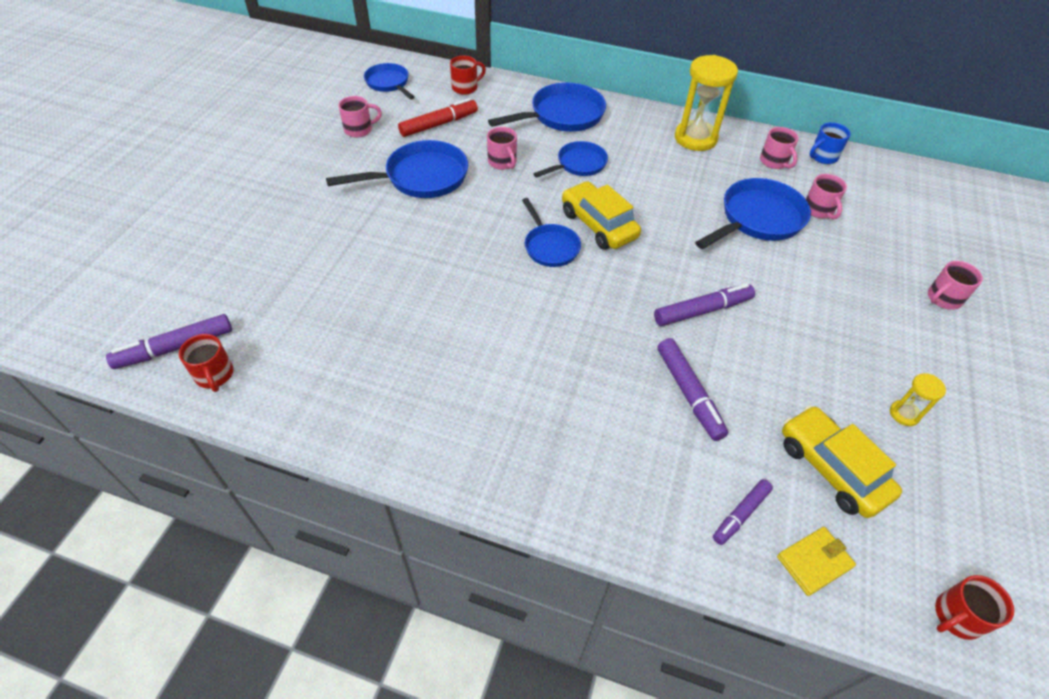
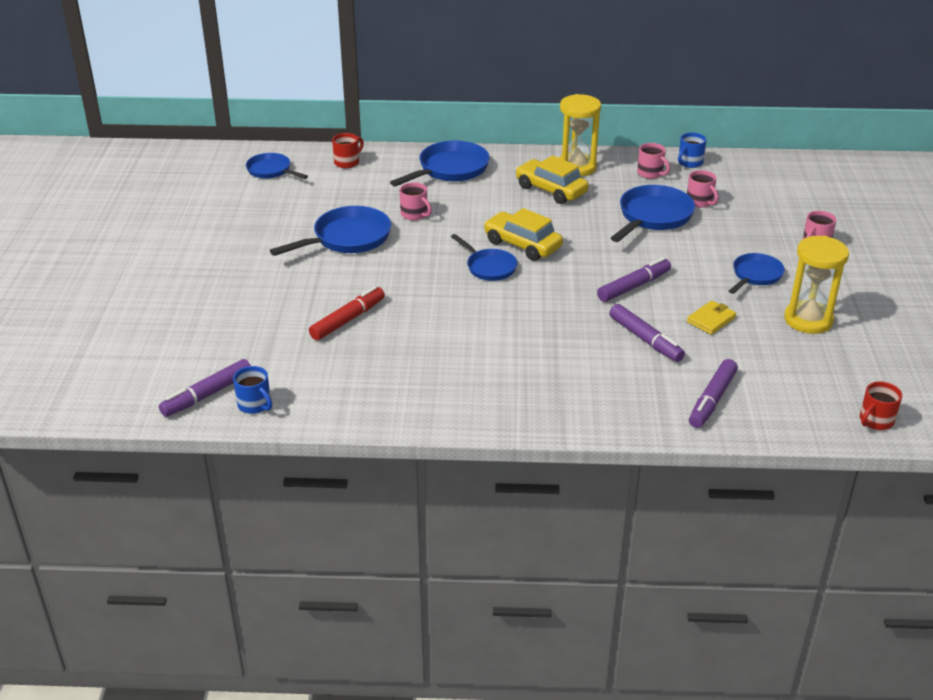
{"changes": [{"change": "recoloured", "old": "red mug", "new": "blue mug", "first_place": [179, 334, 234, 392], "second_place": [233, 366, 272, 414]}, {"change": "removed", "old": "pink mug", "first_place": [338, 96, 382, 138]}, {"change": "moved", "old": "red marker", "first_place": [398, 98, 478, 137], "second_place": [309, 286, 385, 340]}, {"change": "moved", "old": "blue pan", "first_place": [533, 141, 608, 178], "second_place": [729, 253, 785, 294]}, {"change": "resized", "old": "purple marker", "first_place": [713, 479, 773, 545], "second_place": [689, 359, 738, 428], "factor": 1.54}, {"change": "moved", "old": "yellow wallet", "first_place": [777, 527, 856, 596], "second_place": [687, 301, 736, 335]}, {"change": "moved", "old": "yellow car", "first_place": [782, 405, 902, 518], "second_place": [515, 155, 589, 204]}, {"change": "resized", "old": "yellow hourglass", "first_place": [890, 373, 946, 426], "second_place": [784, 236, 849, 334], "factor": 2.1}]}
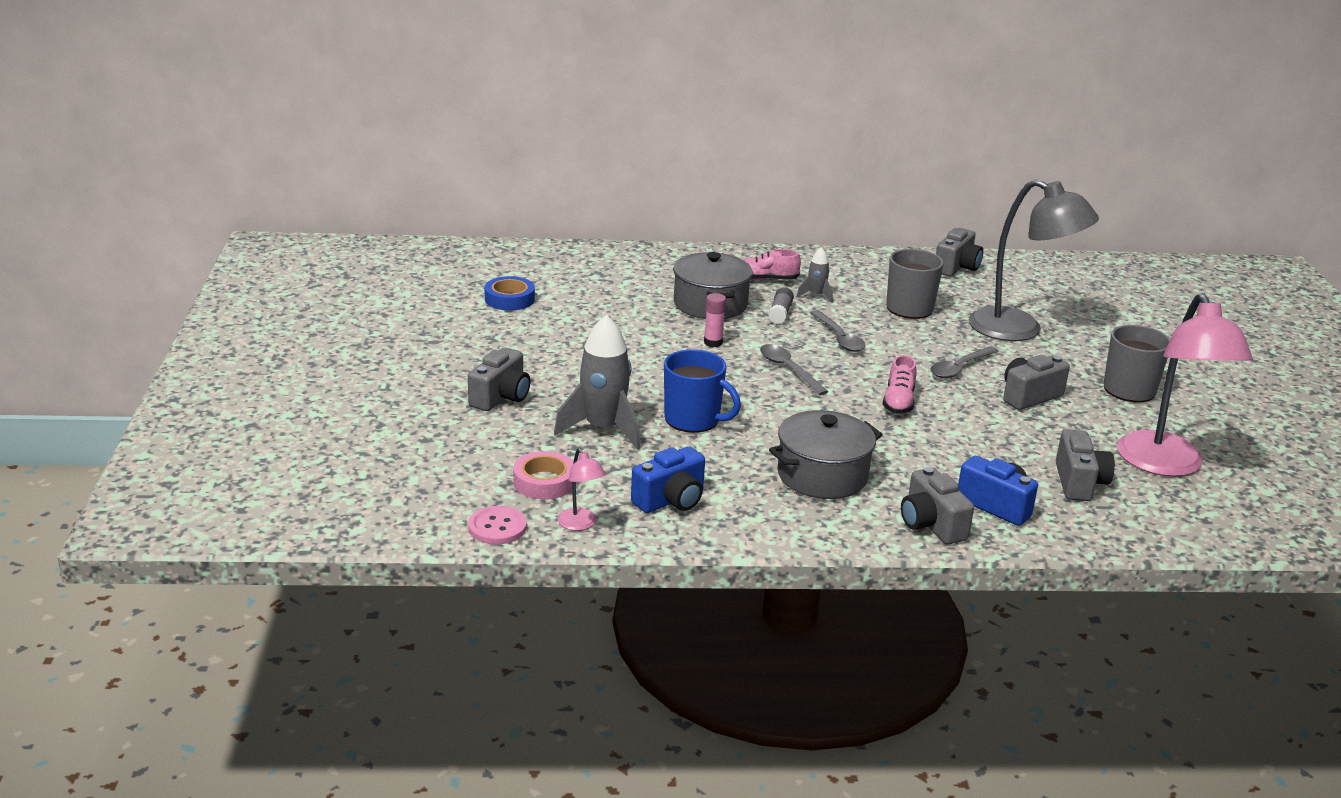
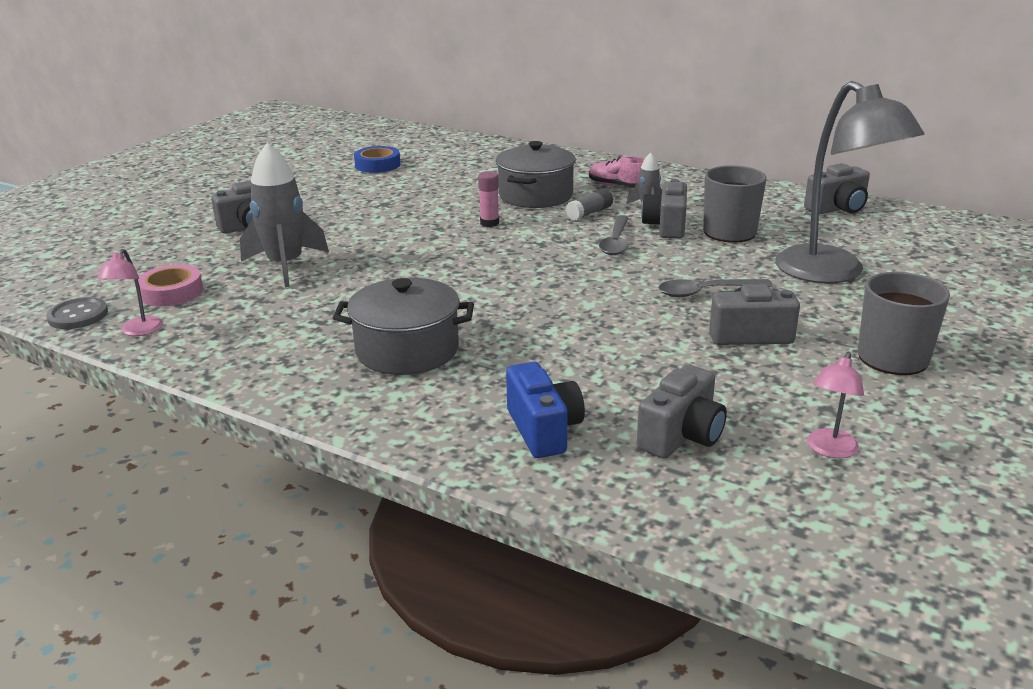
{"changes": [{"change": "recoloured", "old": "pink button", "new": "grey button", "first_place": [468, 506, 527, 545], "second_place": [46, 297, 108, 329]}, {"change": "removed", "old": "blue camera", "first_place": [631, 446, 705, 513]}, {"change": "removed", "old": "blue mug", "first_place": [664, 349, 741, 433]}, {"change": "removed", "old": "grey spoon", "first_place": [760, 344, 828, 395]}, {"change": "removed", "old": "pink shoe", "first_place": [883, 355, 917, 414]}, {"change": "moved", "old": "grey camera", "first_place": [901, 467, 974, 545], "second_place": [641, 179, 687, 239]}, {"change": "resized", "old": "pink lamp", "first_place": [1117, 293, 1252, 477], "second_place": [807, 352, 864, 459], "factor": 0.42}]}
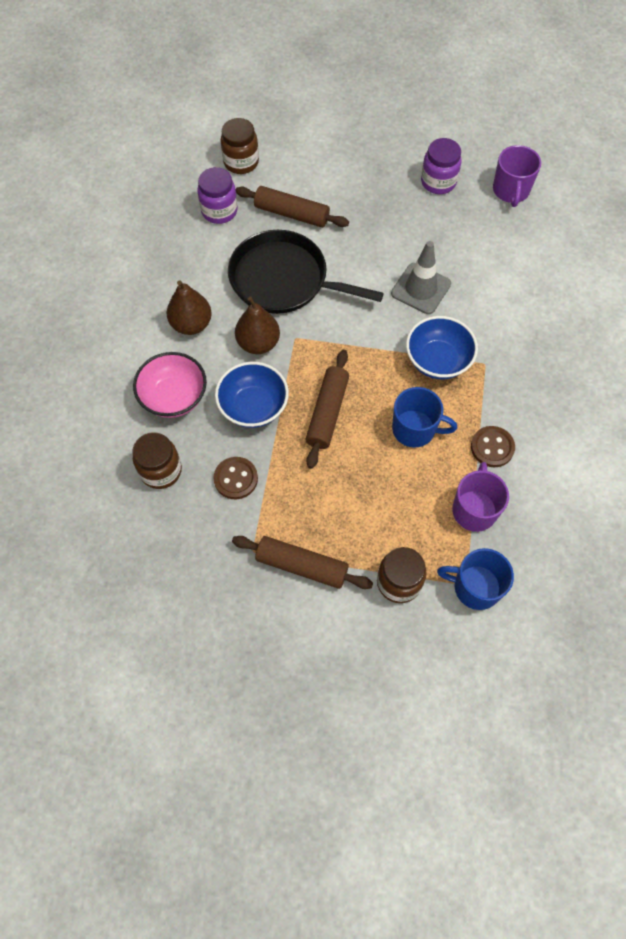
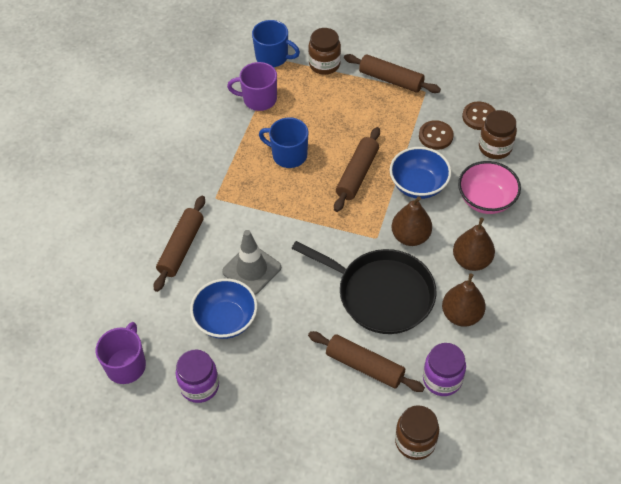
{"changes": [{"change": "moved", "old": "blue bowl", "first_place": [406, 316, 478, 379], "second_place": [190, 278, 257, 339]}, {"change": "turned", "old": "purple mug", "first_place": [452, 462, 509, 532], "second_place": [227, 62, 277, 111], "degrees": 75}, {"change": "moved", "old": "brown button", "first_place": [471, 426, 515, 467], "second_place": [462, 102, 496, 130]}, {"change": "added", "new": "brown rolling pin", "second_place": [154, 196, 205, 292]}, {"change": "added", "new": "brown pear", "second_place": [442, 273, 486, 327]}]}
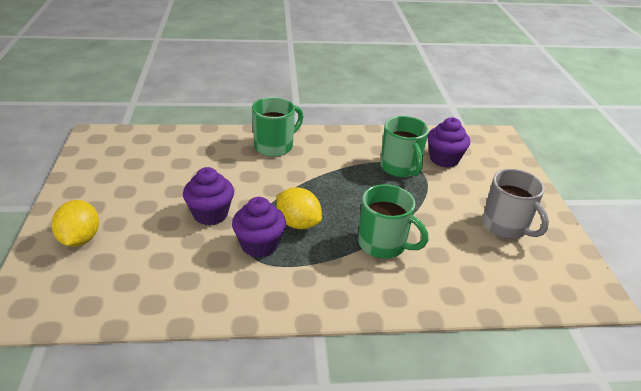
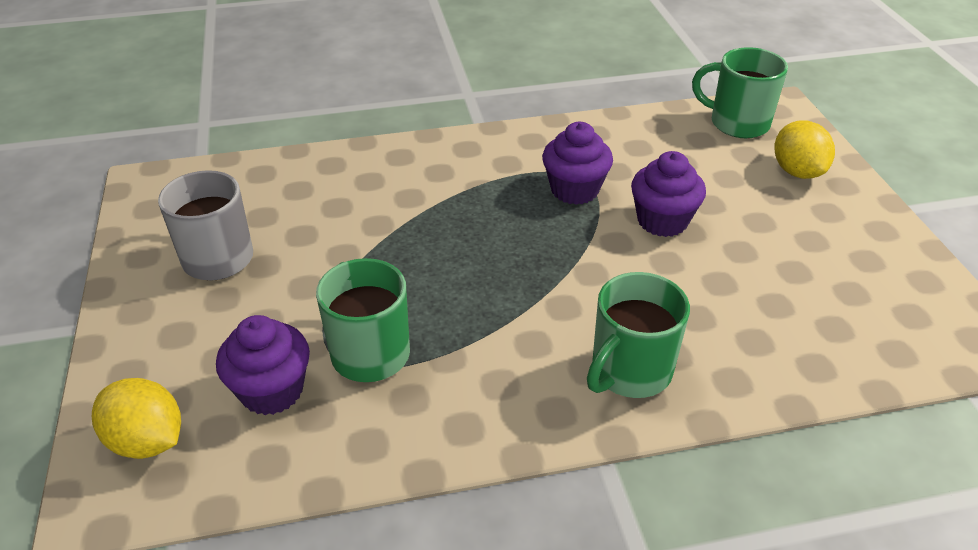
{"changes": [{"change": "moved", "old": "yellow lemon", "first_place": [276, 187, 322, 229], "second_place": [92, 378, 181, 459]}, {"change": "moved", "old": "green mug", "first_place": [358, 184, 428, 259], "second_place": [692, 47, 788, 138]}]}
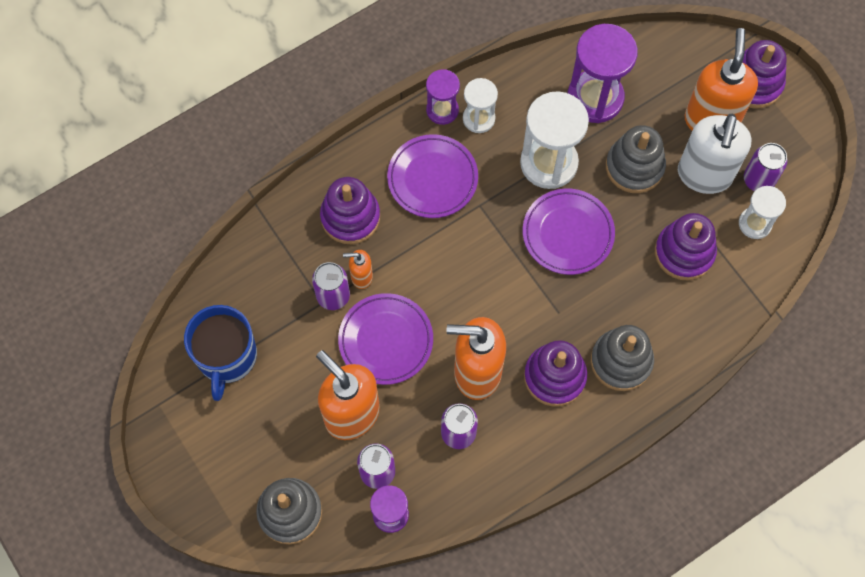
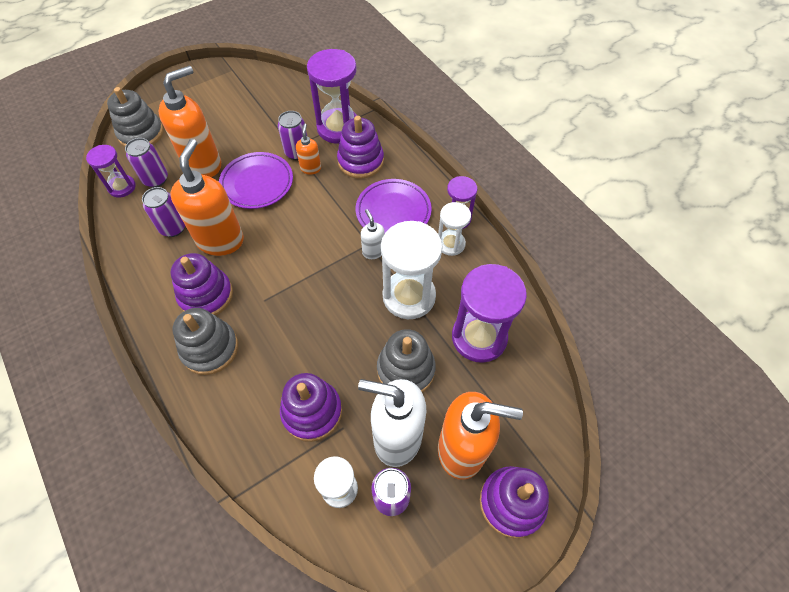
{"changes": [{"change": "removed", "old": "blue mug", "first_place": [184, 305, 257, 401]}, {"change": "removed", "old": "purple plate", "first_place": [523, 189, 615, 275]}, {"change": "added", "new": "purple hourglass", "second_place": [307, 49, 357, 144]}, {"change": "added", "new": "white soap dispenser", "second_place": [361, 209, 384, 259]}]}
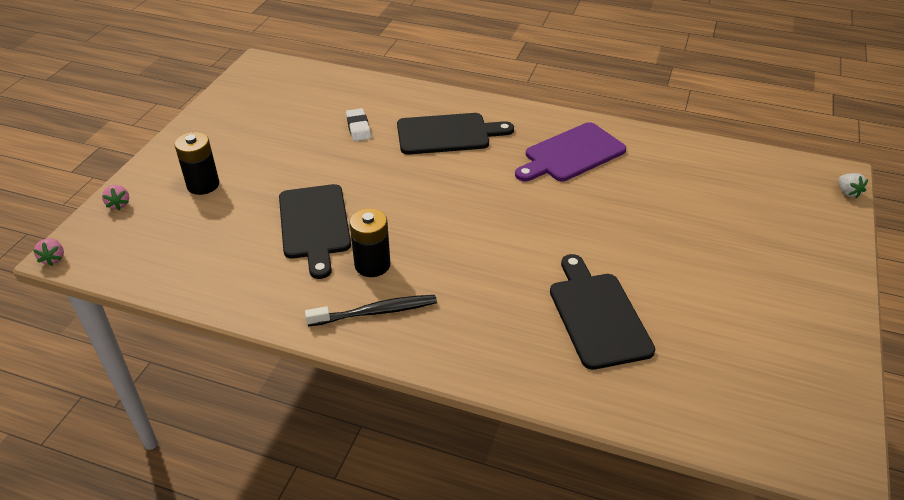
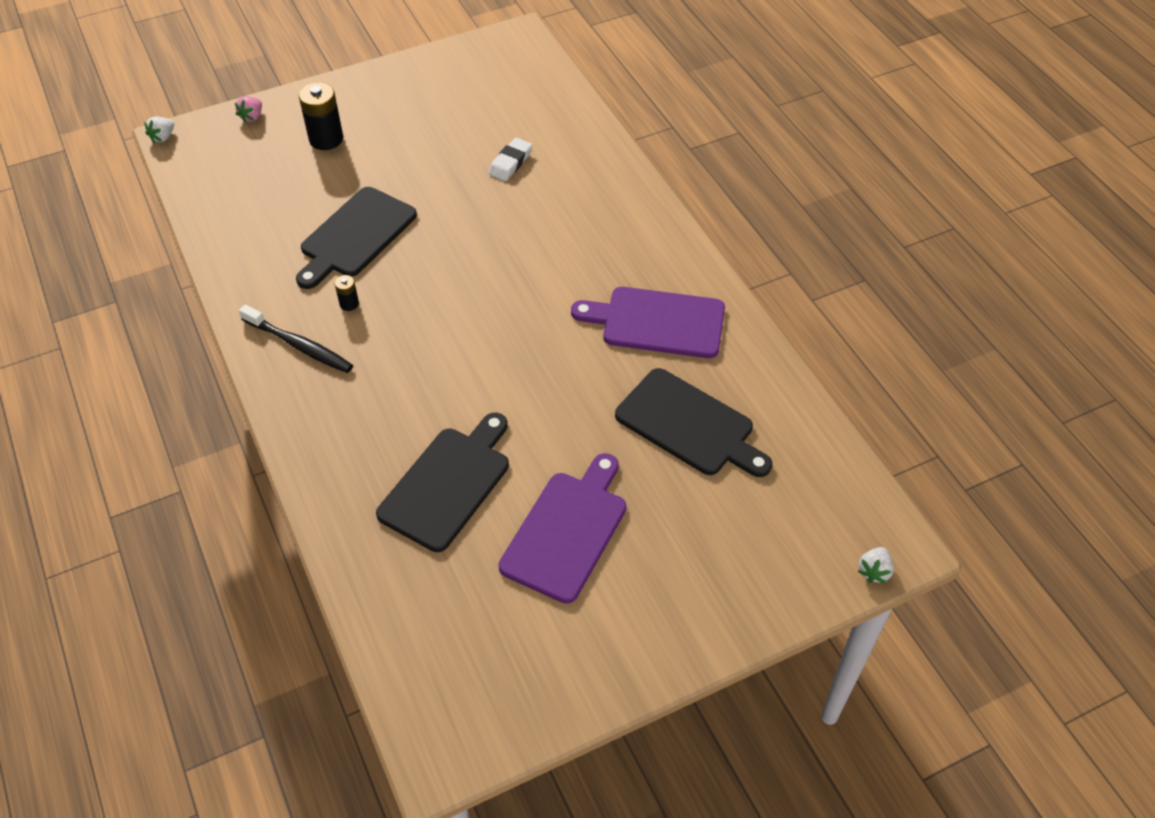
{"changes": [{"change": "recoloured", "old": "pink strawberry", "new": "white strawberry", "first_place": [33, 238, 64, 266], "second_place": [144, 117, 174, 143]}, {"change": "resized", "old": "black battery", "first_place": [350, 208, 390, 277], "second_place": [335, 275, 359, 311], "factor": 0.5}, {"change": "moved", "old": "black cutting board", "first_place": [397, 113, 514, 155], "second_place": [615, 368, 772, 477]}, {"change": "added", "new": "purple cutting board", "second_place": [499, 453, 626, 604]}]}
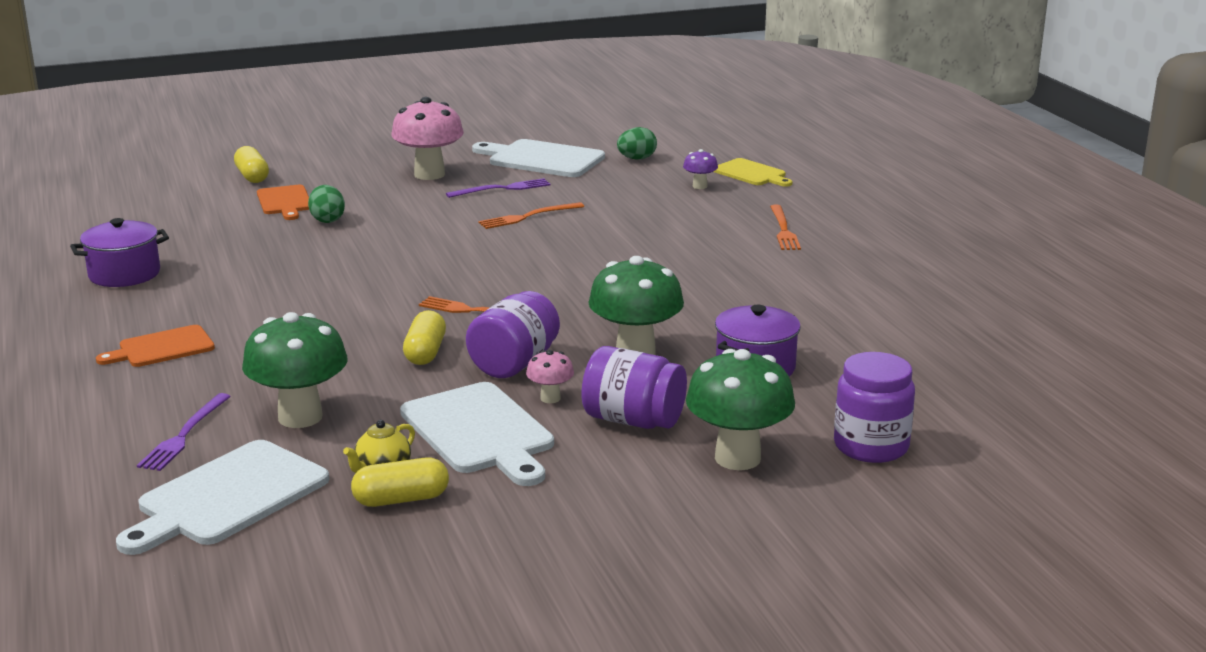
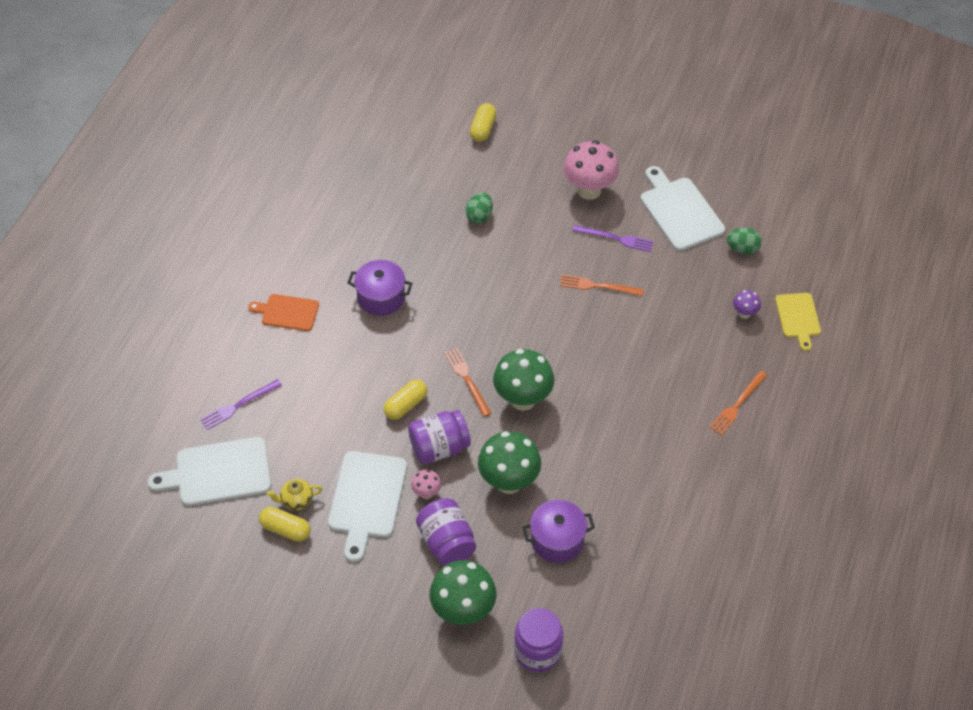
{"changes": [{"change": "moved", "old": "purple pot", "first_place": [70, 218, 169, 287], "second_place": [347, 260, 413, 316]}, {"change": "moved", "old": "green mushroom", "first_place": [242, 312, 347, 428], "second_place": [493, 349, 554, 411]}, {"change": "removed", "old": "orange cutting board", "first_place": [257, 185, 309, 220]}]}
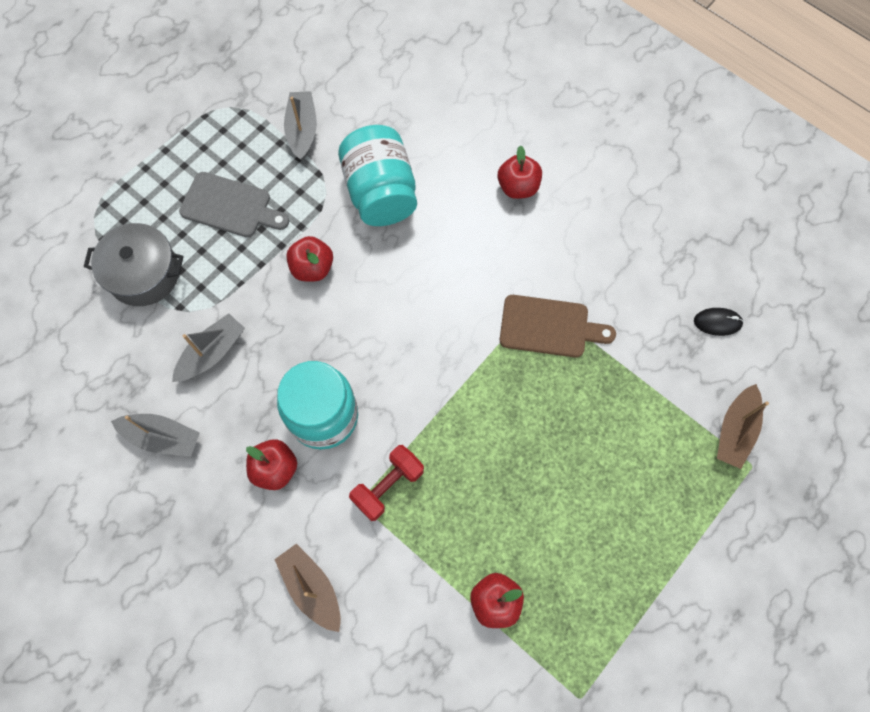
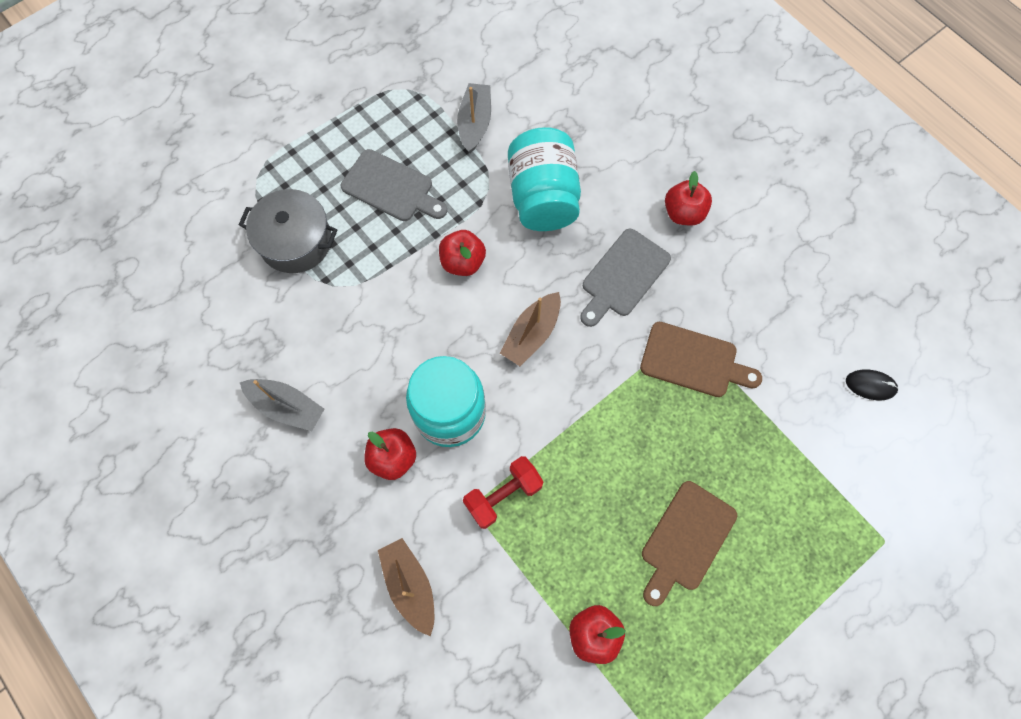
{"changes": [{"change": "removed", "old": "grey boat", "first_place": [172, 313, 245, 382]}, {"change": "moved", "old": "brown boat", "first_place": [717, 384, 769, 469], "second_place": [500, 292, 561, 366]}, {"change": "added", "new": "grey cutting board", "second_place": [580, 229, 671, 327]}, {"change": "added", "new": "brown cutting board", "second_place": [642, 481, 737, 606]}]}
